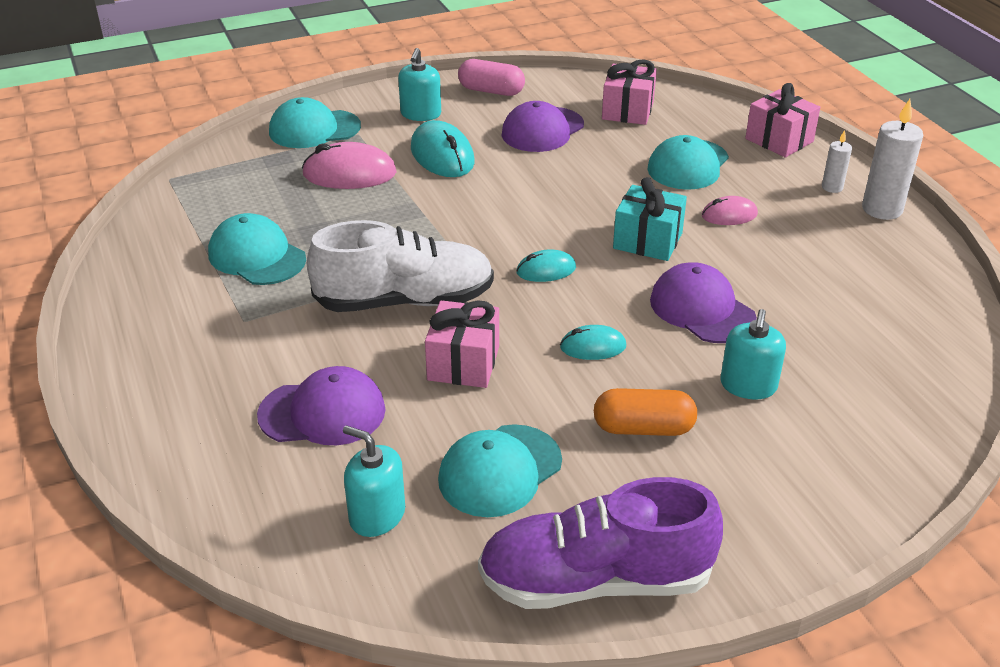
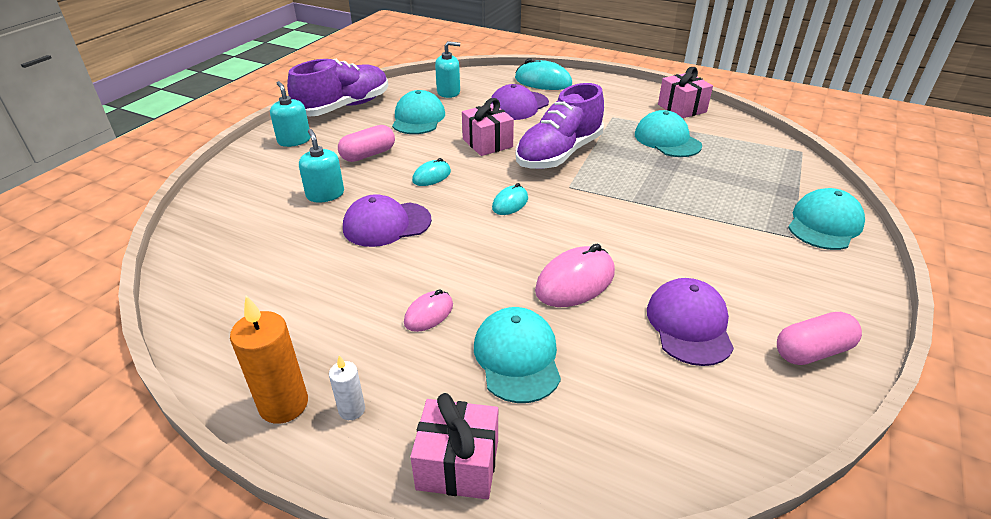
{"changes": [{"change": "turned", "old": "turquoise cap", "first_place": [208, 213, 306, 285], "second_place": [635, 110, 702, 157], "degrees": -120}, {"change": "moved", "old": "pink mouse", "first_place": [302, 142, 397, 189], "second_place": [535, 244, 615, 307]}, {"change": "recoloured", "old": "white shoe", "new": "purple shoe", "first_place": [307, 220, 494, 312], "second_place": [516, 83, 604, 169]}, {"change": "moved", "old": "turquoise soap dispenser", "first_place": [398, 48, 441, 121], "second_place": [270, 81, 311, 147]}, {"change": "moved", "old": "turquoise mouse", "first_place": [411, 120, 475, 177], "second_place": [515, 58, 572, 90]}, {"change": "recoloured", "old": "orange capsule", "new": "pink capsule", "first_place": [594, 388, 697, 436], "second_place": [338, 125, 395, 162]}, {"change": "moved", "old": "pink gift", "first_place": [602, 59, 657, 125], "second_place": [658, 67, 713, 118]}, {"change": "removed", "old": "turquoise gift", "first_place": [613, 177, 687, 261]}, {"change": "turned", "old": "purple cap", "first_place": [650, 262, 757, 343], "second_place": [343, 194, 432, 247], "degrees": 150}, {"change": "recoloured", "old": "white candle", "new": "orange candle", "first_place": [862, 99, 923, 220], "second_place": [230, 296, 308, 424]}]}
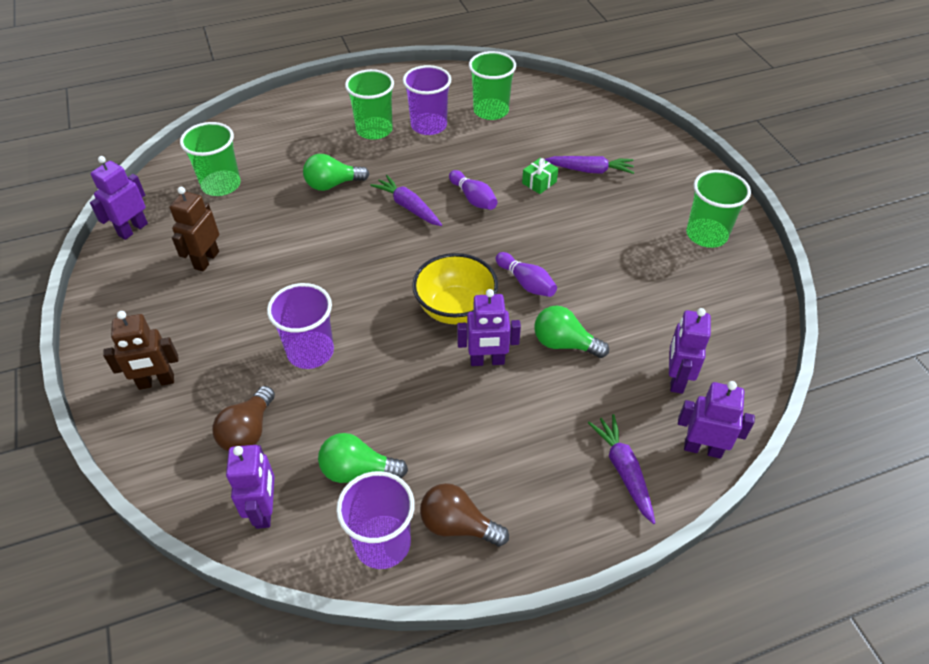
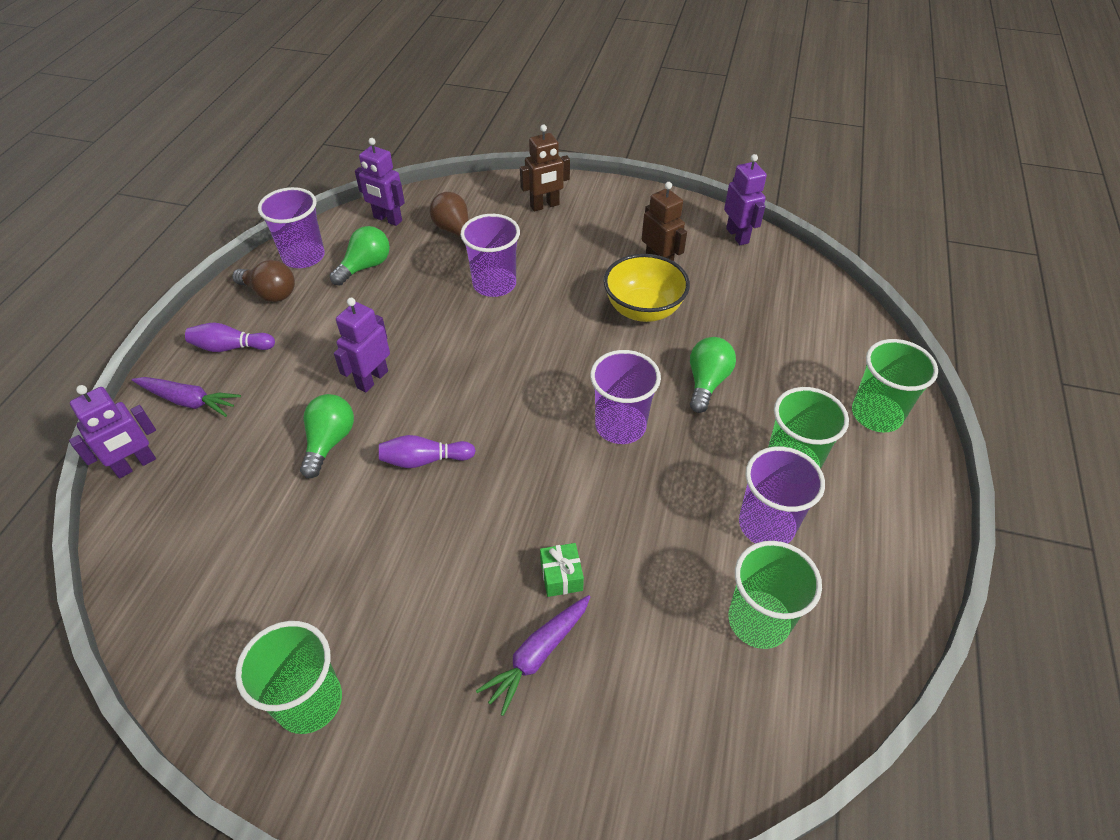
{"changes": [{"change": "turned", "old": "brown robot", "first_place": [103, 311, 178, 390], "second_place": [520, 125, 570, 212], "degrees": -135}, {"change": "moved", "old": "green cup", "first_place": [180, 122, 241, 196], "second_place": [852, 339, 938, 432]}, {"change": "replaced", "old": "purple carrot", "new": "purple cup", "first_place": [370, 175, 442, 226], "second_place": [590, 350, 661, 444]}, {"change": "moved", "old": "yellow bowl", "first_place": [412, 253, 498, 324], "second_place": [604, 254, 690, 322]}, {"change": "turned", "old": "brown light bulb", "first_place": [420, 483, 509, 547], "second_place": [232, 260, 295, 302], "degrees": 60}, {"change": "moved", "old": "purple bowling pin", "first_place": [449, 170, 498, 210], "second_place": [185, 322, 275, 352]}, {"change": "turned", "old": "green light bulb", "first_place": [534, 306, 609, 358], "second_place": [300, 394, 354, 478], "degrees": -45}, {"change": "removed", "old": "purple robot", "first_place": [669, 308, 711, 394]}]}
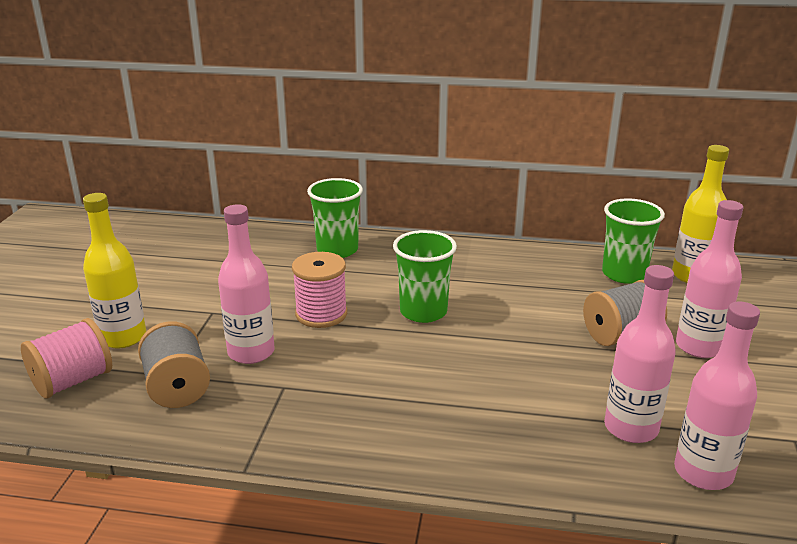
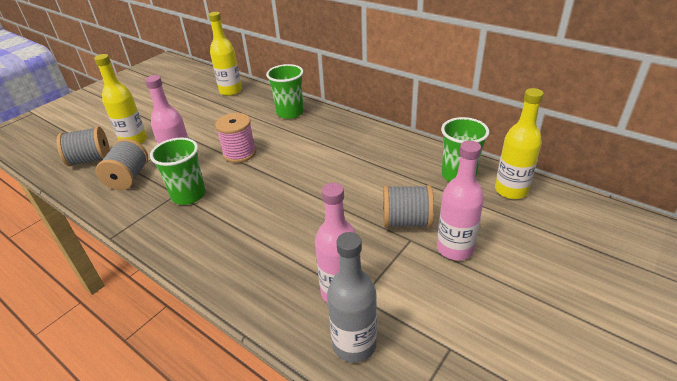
{"changes": [{"change": "recoloured", "old": "pink spool", "new": "grey spool", "first_place": [21, 318, 112, 399], "second_place": [57, 127, 110, 166]}, {"change": "moved", "old": "green cup", "first_place": [393, 230, 457, 323], "second_place": [150, 138, 205, 205]}, {"change": "recoloured", "old": "pink bottle", "new": "grey bottle", "first_place": [674, 301, 760, 490], "second_place": [327, 232, 377, 363]}, {"change": "added", "new": "yellow bottle", "second_place": [208, 12, 242, 96]}]}
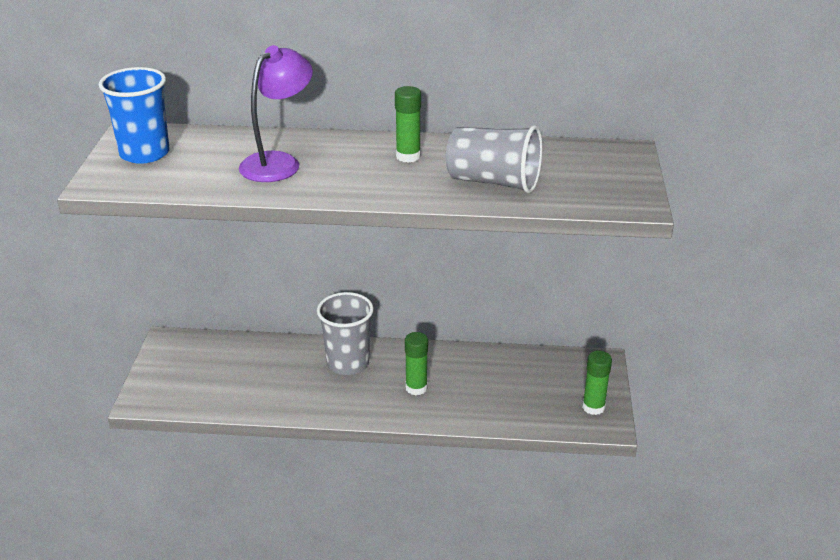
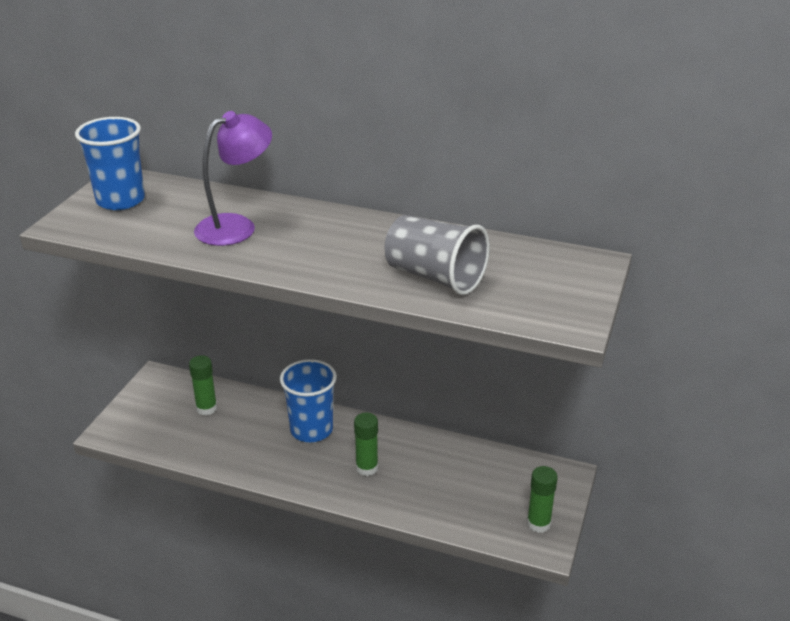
{"changes": [{"change": "recoloured", "old": "grey cup", "new": "blue cup", "first_place": [317, 292, 374, 375], "second_place": [280, 359, 337, 442]}, {"change": "moved", "old": "green glue stick", "first_place": [395, 86, 421, 163], "second_place": [189, 355, 217, 415]}]}
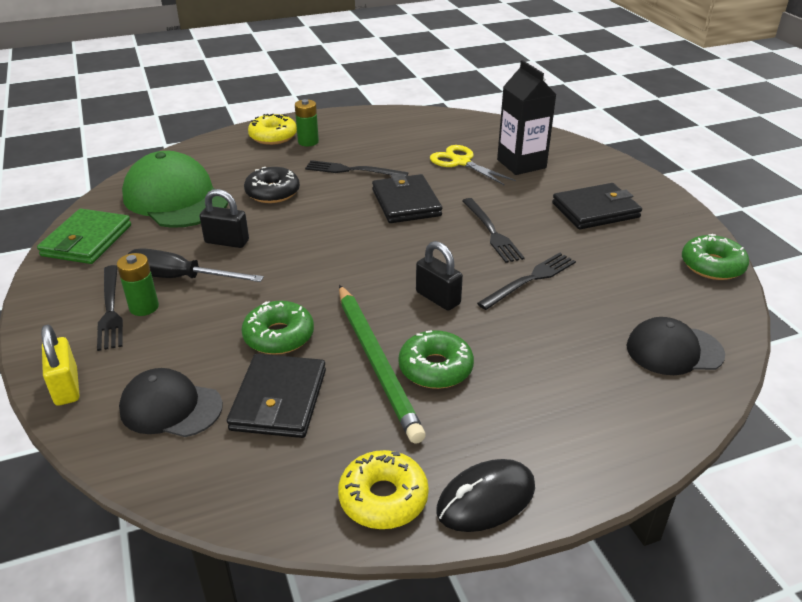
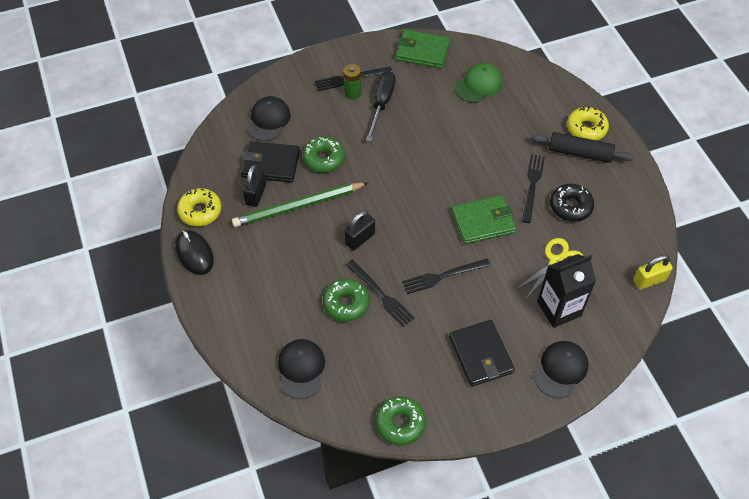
{"changes": [{"change": "moved", "old": "yellow padlock", "first_place": [41, 324, 79, 406], "second_place": [633, 255, 673, 290]}, {"change": "resized", "old": "green cap", "first_place": [122, 151, 228, 228], "second_place": [455, 63, 502, 103], "factor": 0.61}, {"change": "moved", "old": "black padlock", "first_place": [200, 189, 249, 248], "second_place": [243, 165, 266, 207]}, {"change": "moved", "old": "black donut", "first_place": [244, 167, 300, 203], "second_place": [550, 184, 594, 222]}, {"change": "replaced", "old": "green battery", "new": "black rolling pin", "first_place": [295, 99, 319, 146], "second_place": [531, 132, 634, 163]}, {"change": "recoloured", "old": "black wallet", "new": "green wallet", "first_place": [372, 174, 442, 223], "second_place": [452, 195, 517, 244]}, {"change": "moved", "old": "green donut", "first_place": [399, 330, 474, 389], "second_place": [323, 279, 370, 322]}, {"change": "added", "new": "black cap", "second_place": [534, 341, 588, 398]}]}
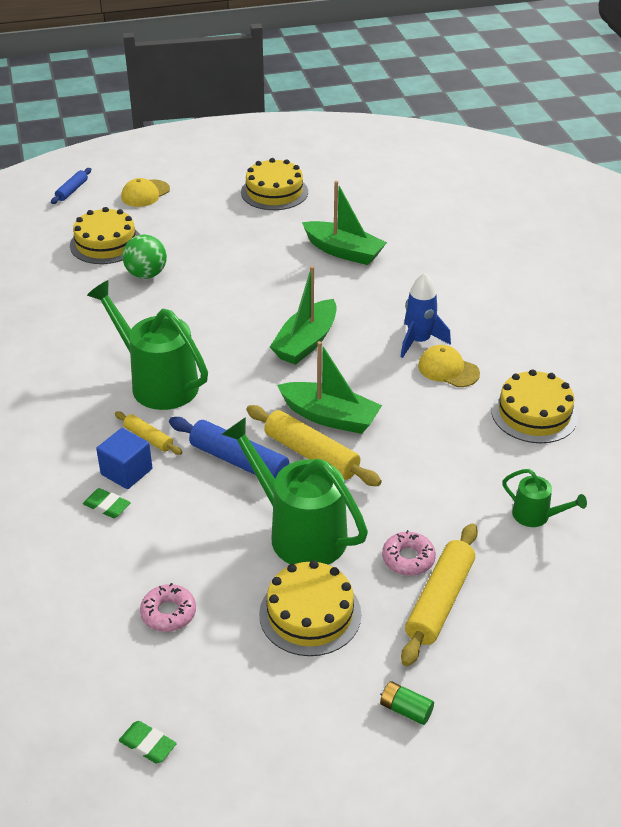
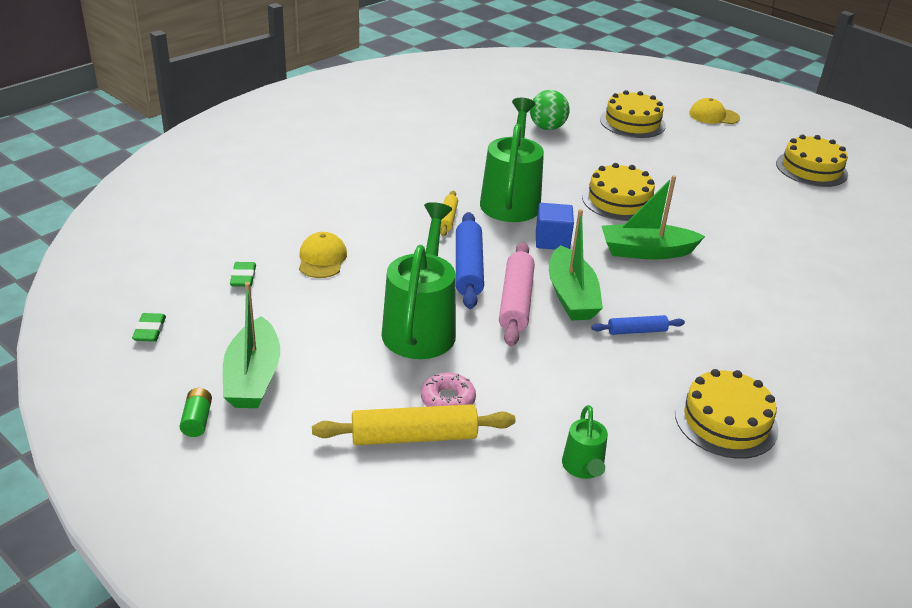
{"changes": [{"change": "moved", "old": "blue rolling pin", "first_place": [51, 168, 91, 204], "second_place": [591, 315, 685, 335]}, {"change": "moved", "old": "green eraser", "first_place": [83, 488, 131, 518], "second_place": [230, 262, 256, 287]}, {"change": "moved", "old": "blue cube", "first_place": [96, 428, 153, 489], "second_place": [536, 203, 574, 250]}, {"change": "moved", "old": "green ball", "first_place": [122, 235, 167, 279], "second_place": [530, 90, 570, 130]}, {"change": "removed", "old": "pink donut", "first_place": [140, 583, 196, 632]}, {"change": "recoloured", "old": "yellow rolling pin", "new": "pink rolling pin", "first_place": [246, 405, 382, 486], "second_place": [499, 242, 535, 346]}, {"change": "moved", "old": "yellow cake", "first_place": [259, 560, 361, 656], "second_place": [582, 163, 655, 221]}, {"change": "moved", "old": "green boat", "first_place": [302, 181, 387, 265], "second_place": [223, 282, 280, 408]}, {"change": "moved", "old": "green battery", "first_place": [380, 681, 434, 725], "second_place": [179, 388, 212, 437]}, {"change": "removed", "old": "blue rocket", "first_place": [401, 273, 451, 358]}, {"change": "moved", "old": "yellow cap", "first_place": [418, 345, 480, 387], "second_place": [299, 232, 347, 278]}]}
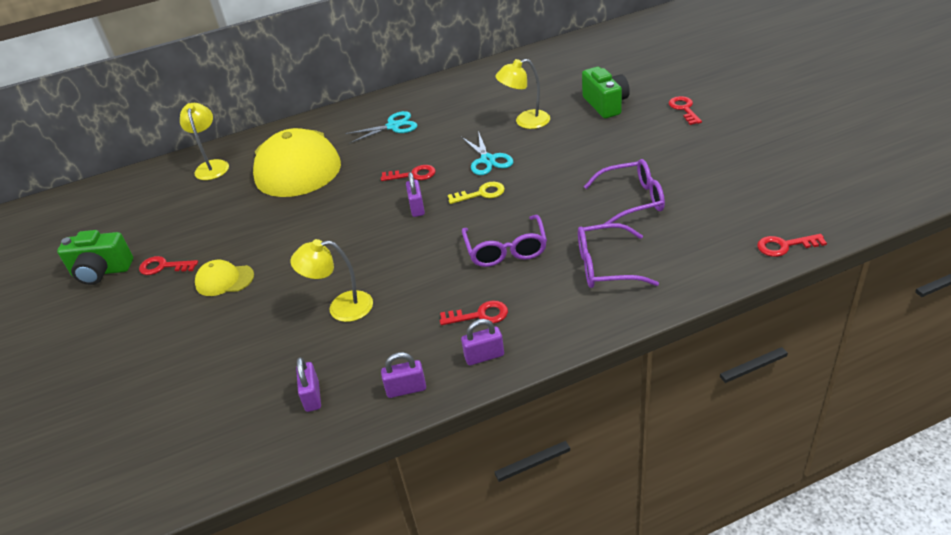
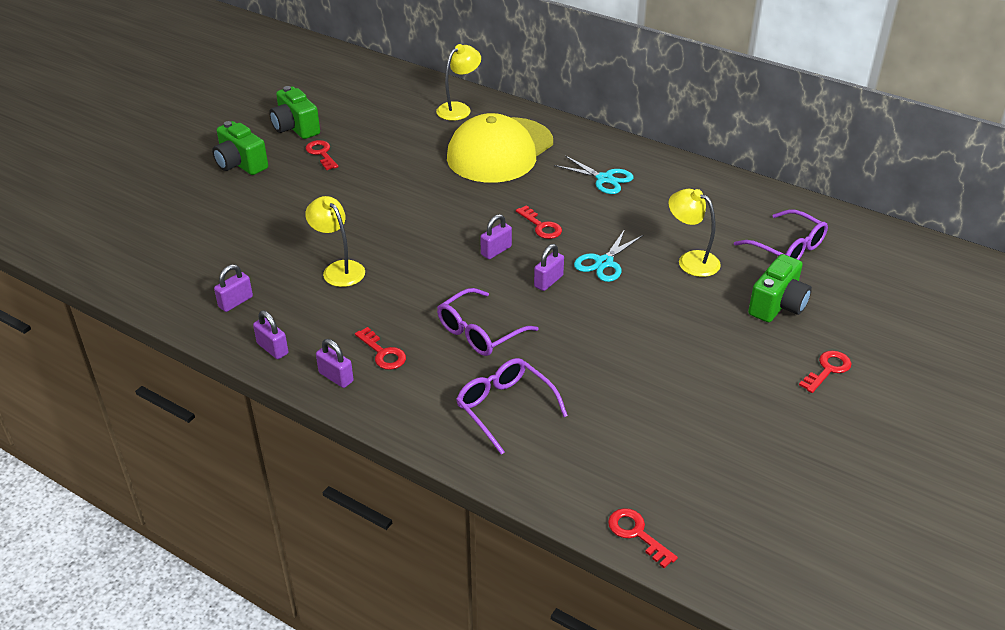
{"changes": [{"change": "removed", "old": "yellow cap", "first_place": [195, 260, 254, 296]}, {"change": "replaced", "old": "yellow key", "new": "purple padlock", "first_place": [448, 182, 505, 204], "second_place": [534, 244, 564, 291]}, {"change": "moved", "old": "purple glasses", "first_place": [584, 159, 665, 224], "second_place": [734, 209, 828, 260]}, {"change": "added", "new": "green camera", "second_place": [212, 121, 268, 175]}]}
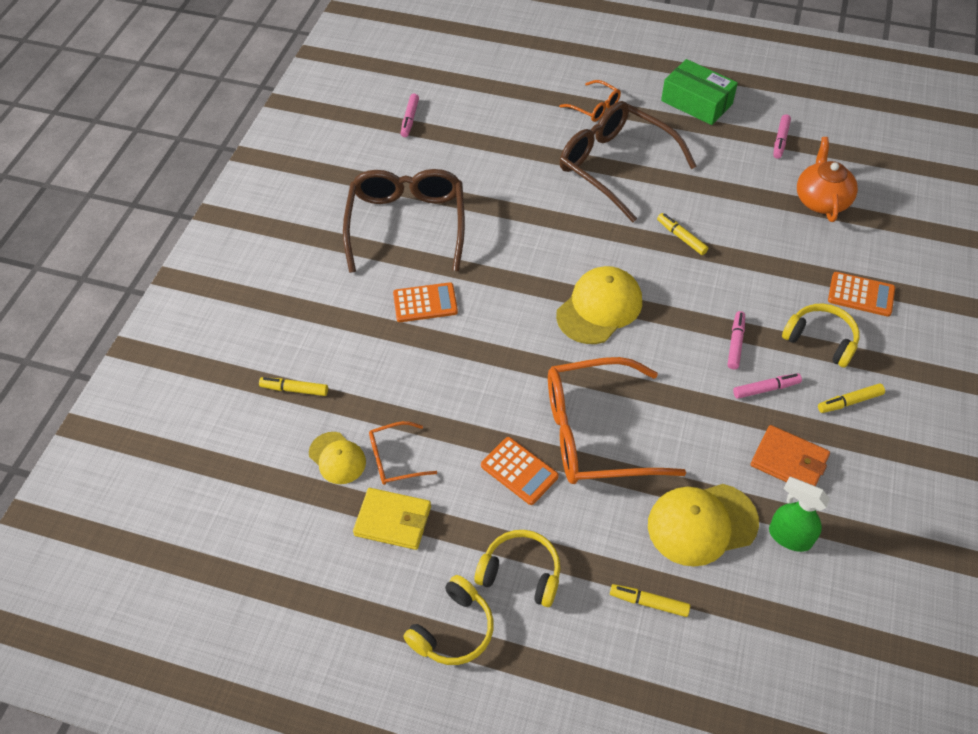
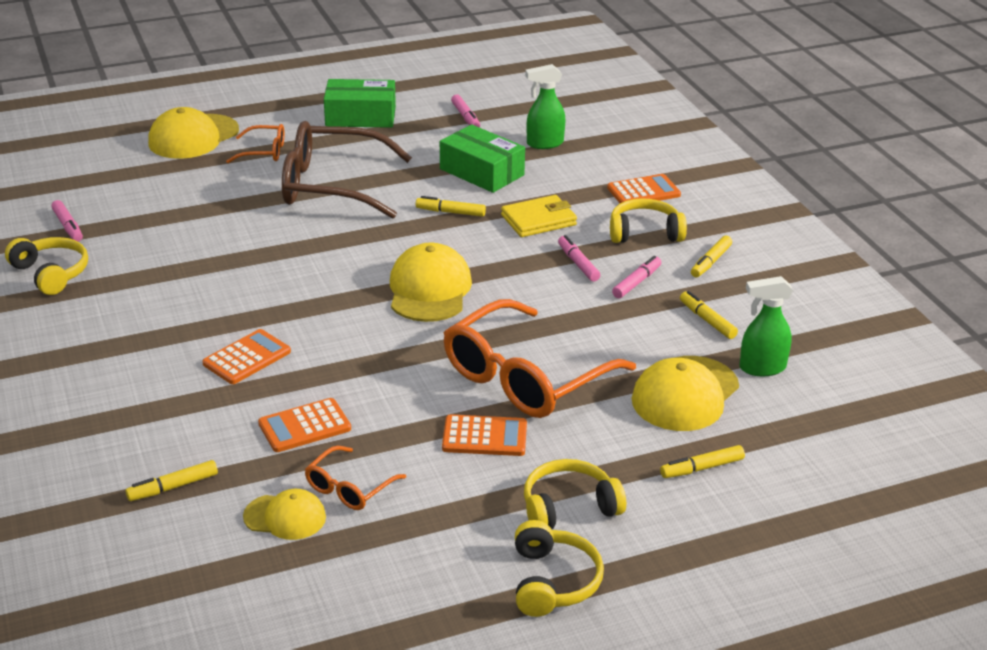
{"changes": [{"change": "removed", "old": "brown glasses", "first_place": [343, 169, 465, 273]}, {"change": "moved", "old": "yellow wallet", "first_place": [353, 488, 431, 550], "second_place": [501, 195, 577, 237]}, {"change": "replaced", "old": "orange wallet", "new": "yellow marker", "first_place": [751, 425, 830, 486], "second_place": [680, 291, 738, 339]}, {"change": "replaced", "old": "orange teapot", "new": "green spray bottle", "first_place": [797, 137, 858, 222], "second_place": [525, 64, 565, 149]}, {"change": "added", "new": "yellow headphones", "second_place": [5, 237, 88, 295]}, {"change": "added", "new": "yellow cap", "second_place": [148, 107, 239, 159]}, {"change": "added", "new": "orange calculator", "second_place": [258, 398, 351, 452]}, {"change": "added", "new": "green box", "second_place": [440, 124, 525, 193]}]}
